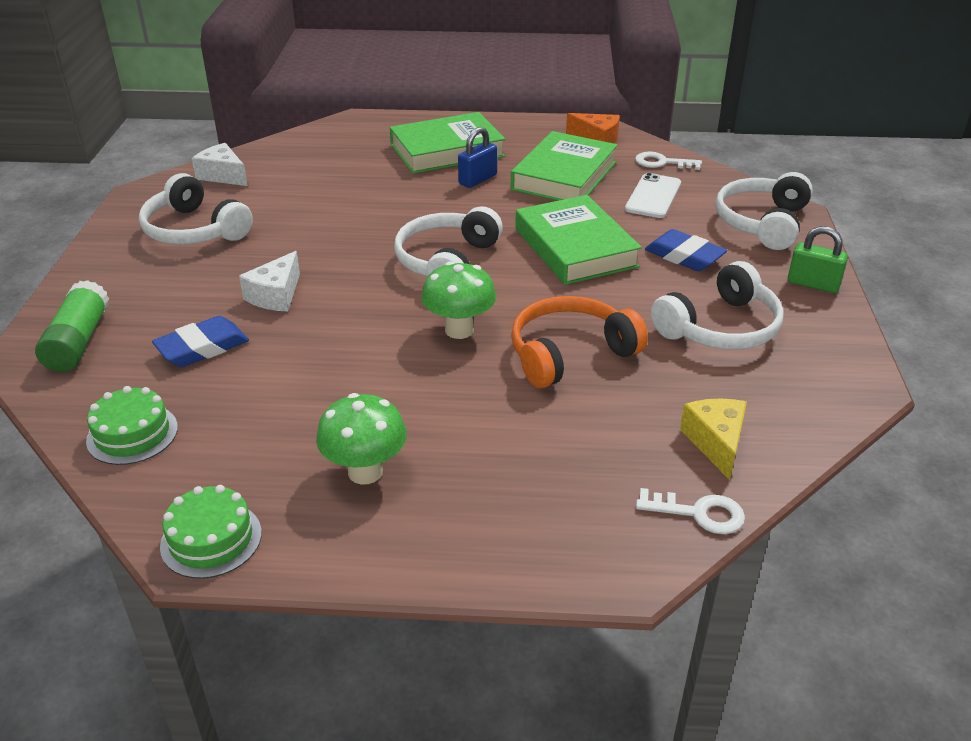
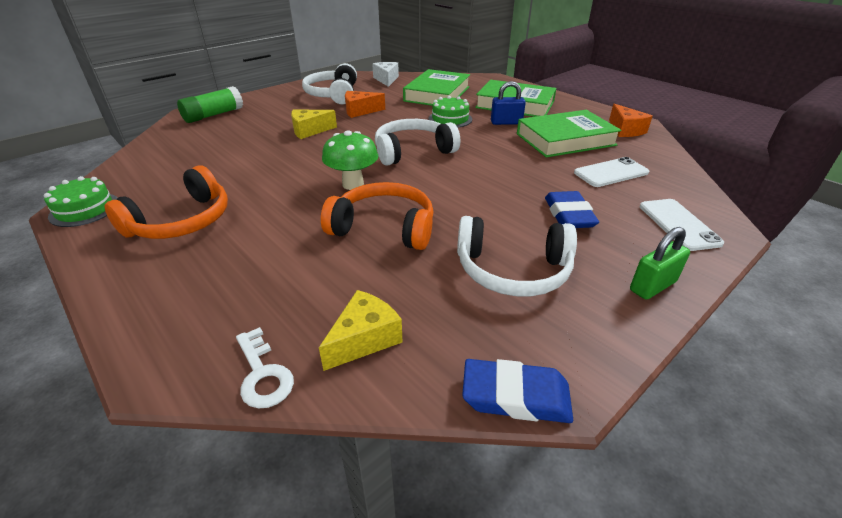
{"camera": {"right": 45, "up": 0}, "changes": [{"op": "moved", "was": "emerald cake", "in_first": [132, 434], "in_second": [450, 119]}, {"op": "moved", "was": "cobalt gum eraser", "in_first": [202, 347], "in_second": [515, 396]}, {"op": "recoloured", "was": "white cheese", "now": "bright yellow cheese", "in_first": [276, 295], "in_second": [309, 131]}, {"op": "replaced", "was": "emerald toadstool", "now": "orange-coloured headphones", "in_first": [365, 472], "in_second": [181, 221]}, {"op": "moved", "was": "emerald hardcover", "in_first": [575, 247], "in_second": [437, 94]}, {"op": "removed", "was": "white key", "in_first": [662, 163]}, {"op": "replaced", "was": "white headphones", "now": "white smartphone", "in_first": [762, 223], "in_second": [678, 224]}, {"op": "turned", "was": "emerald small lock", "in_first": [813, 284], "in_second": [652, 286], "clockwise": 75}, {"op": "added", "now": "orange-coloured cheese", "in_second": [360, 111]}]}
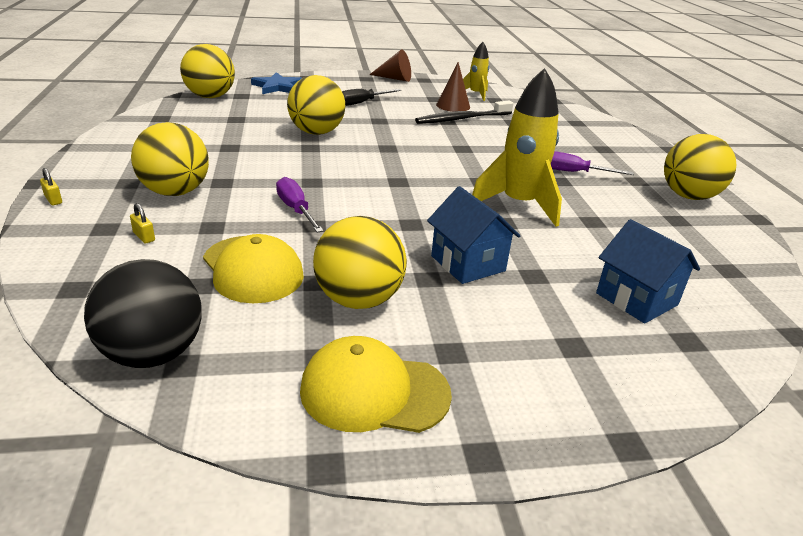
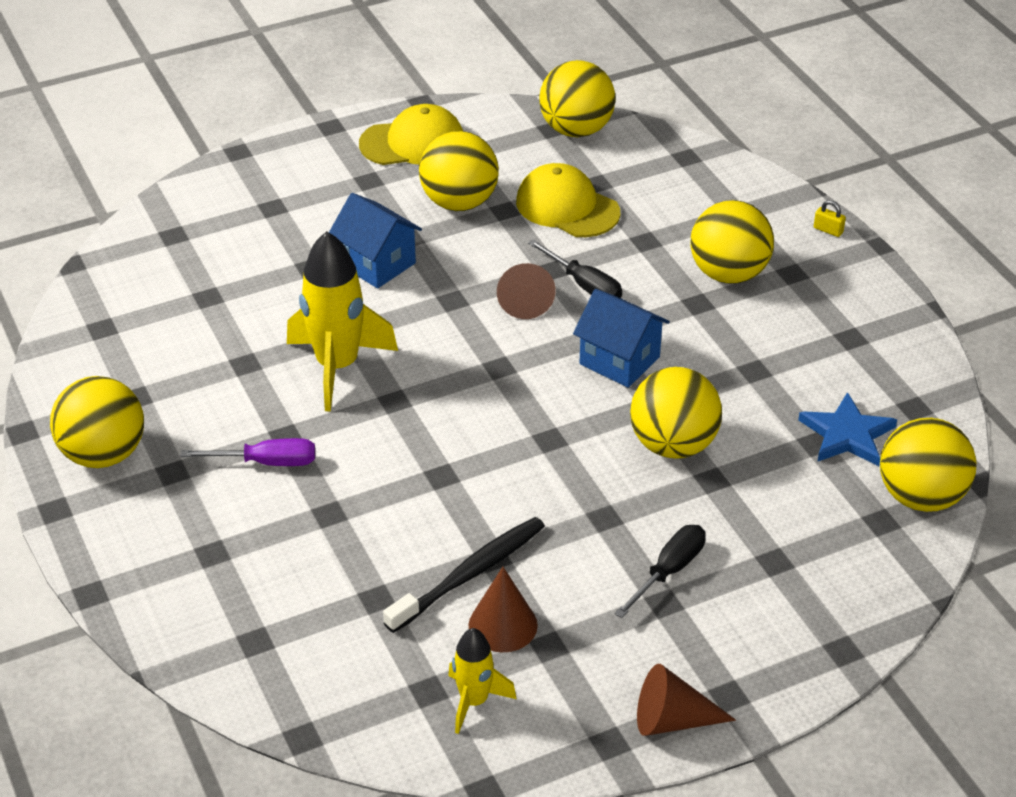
{"camera": {"right": 165, "up": 10}, "changes": [{"op": "recoloured", "was": "ebony ball", "now": "bright yellow ball", "in_first": [153, 354], "in_second": [576, 130]}, {"op": "removed", "was": "bright yellow small lock", "in_first": [144, 237]}, {"op": "moved", "was": "cobalt star", "in_first": [277, 87], "in_second": [847, 434]}, {"op": "recoloured", "was": "royal purple flat screwdriver", "now": "ebony flat screwdriver", "in_first": [296, 209], "in_second": [584, 285]}, {"op": "moved", "was": "cobalt cottage", "in_first": [636, 299], "in_second": [619, 360]}, {"op": "added", "now": "brown solid cone", "in_second": [524, 300]}]}
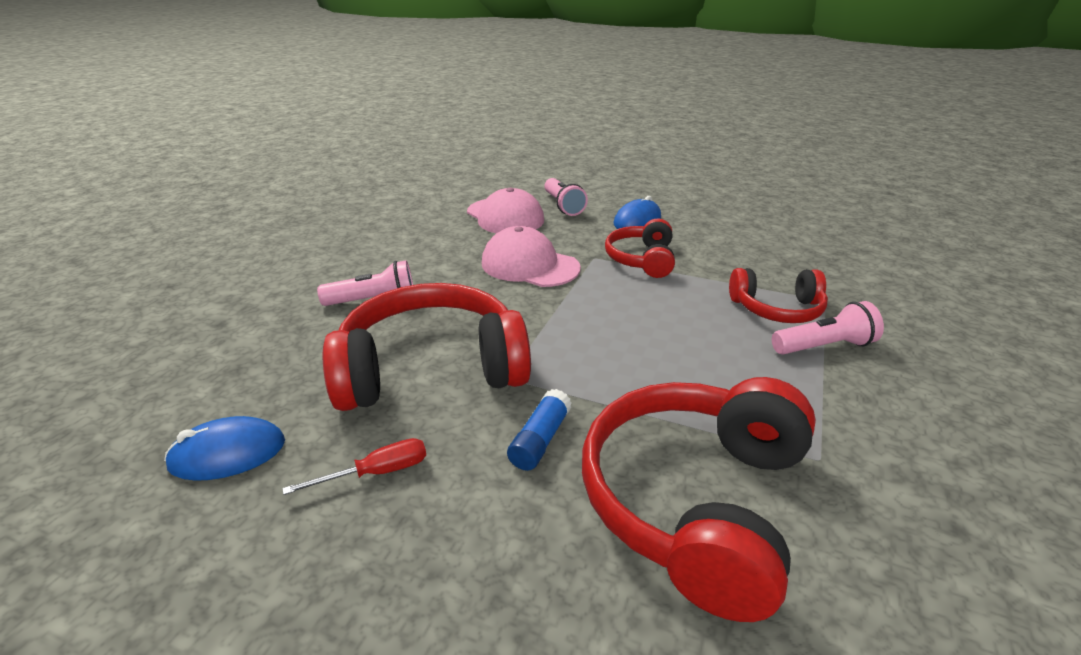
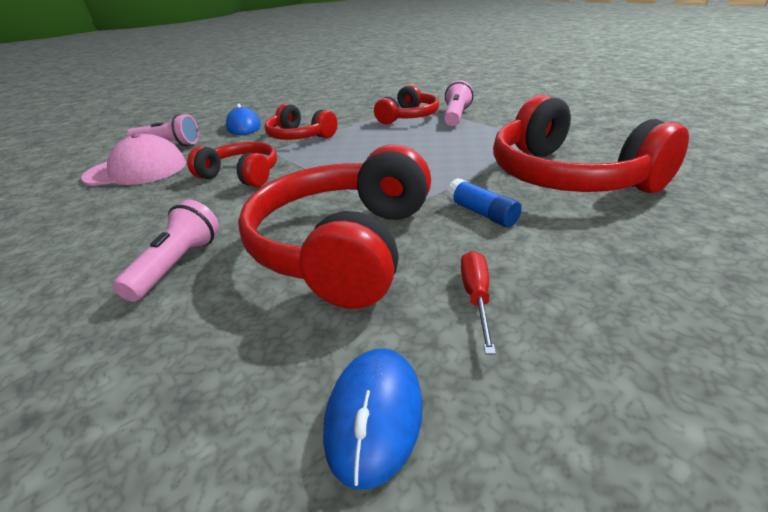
{"camera": {"right": -60, "up": 0}, "changes": [{"op": "replaced", "was": "pink baseball cap", "now": "red headphones", "in_first": [529, 265], "in_second": [241, 175]}]}
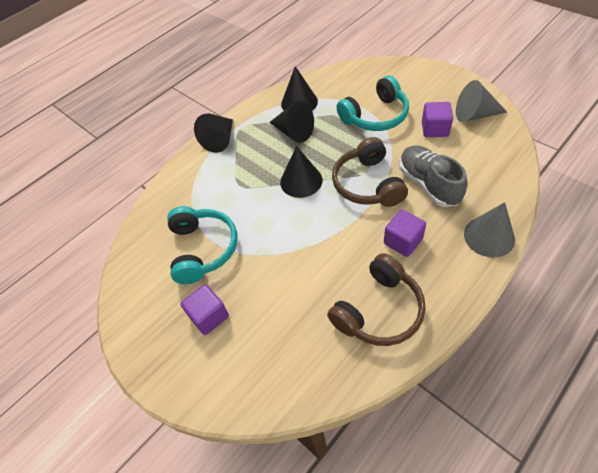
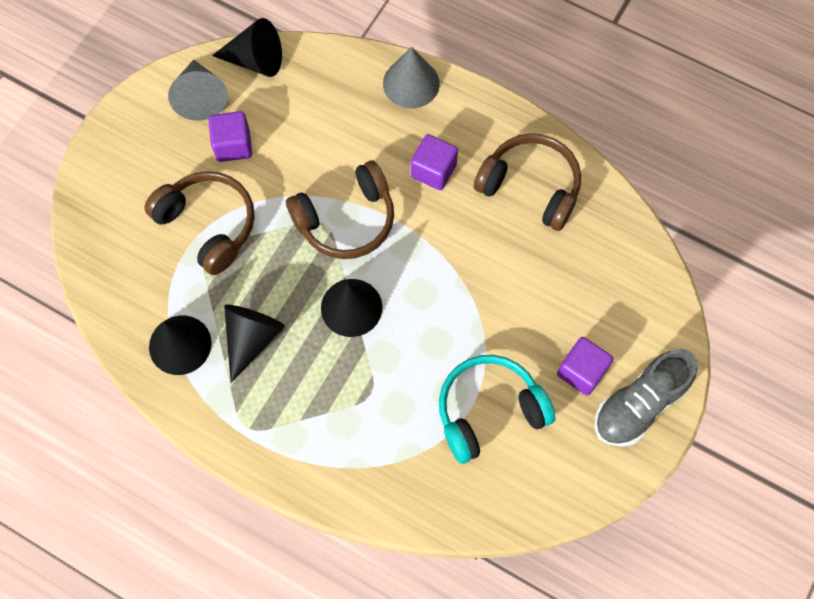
{"camera": {"right": -110, "up": 15}, "changes": [{"op": "moved", "was": "ebony solid cone", "in_first": [220, 139], "in_second": [255, 60]}, {"op": "recoloured", "was": "teal headphones", "now": "brown headphones", "in_first": [375, 116], "in_second": [208, 225]}, {"op": "moved", "was": "grey shoe", "in_first": [428, 184], "in_second": [639, 405]}]}
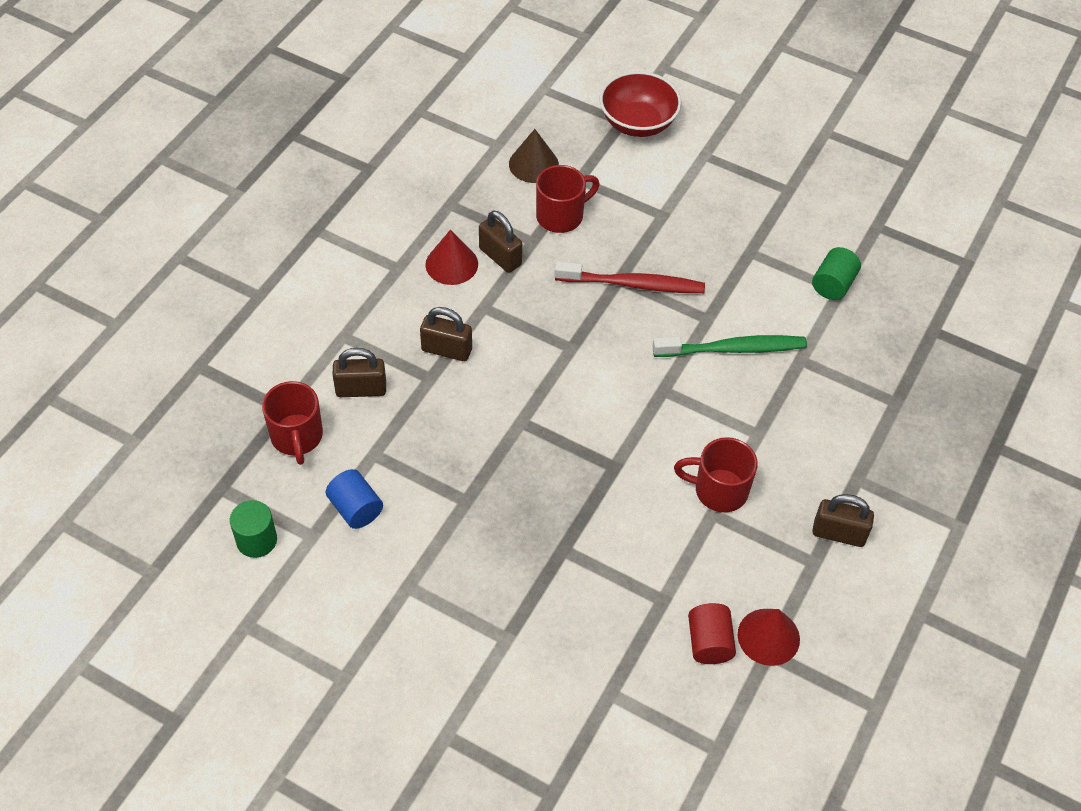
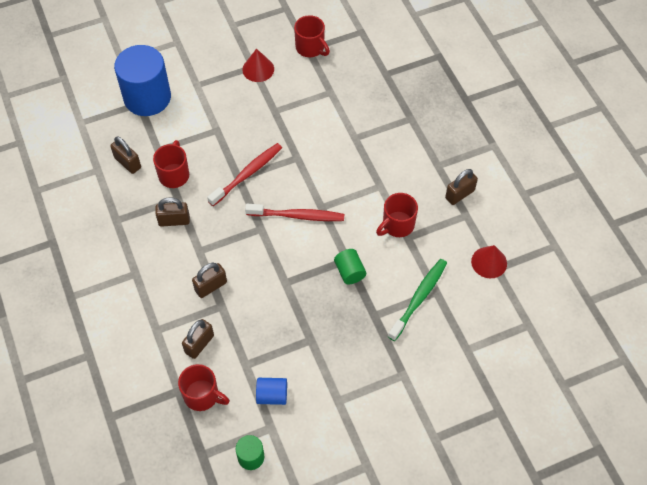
{"camera": {"right": -50, "up": 5}, "changes": [{"op": "moved", "was": "red solid cone", "in_first": [451, 264], "in_second": [258, 69]}, {"op": "replaced", "was": "brown solid cone", "now": "brown small lock", "in_first": [533, 164], "in_second": [127, 163]}, {"op": "replaced", "was": "red serving bowl", "now": "cobalt cylinder shape", "in_first": [637, 123], "in_second": [147, 97]}, {"op": "moved", "was": "emerald dental brush", "in_first": [732, 349], "in_second": [419, 298]}, {"op": "removed", "was": "red cylinder shape", "in_first": [709, 642]}, {"op": "moved", "was": "emerald cylinder shape", "in_first": [833, 285], "in_second": [349, 272]}, {"op": "added", "now": "red dental brush", "in_second": [297, 216]}, {"op": "added", "now": "red tea mug", "in_second": [310, 48]}]}
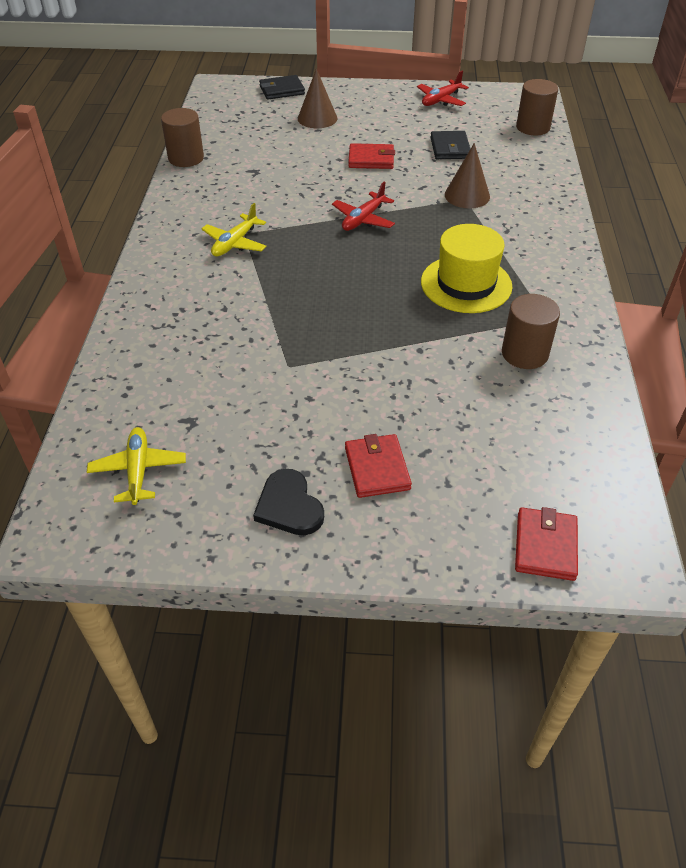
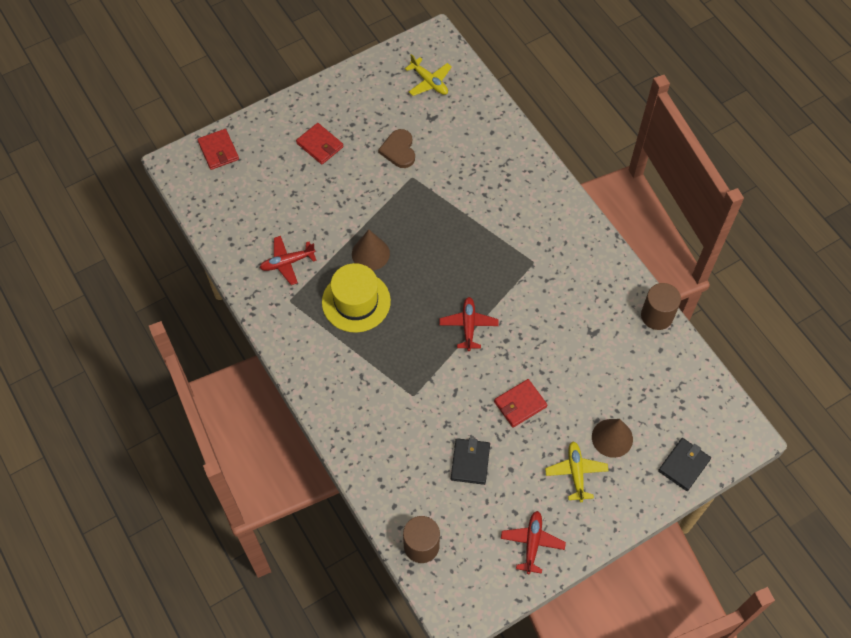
{"camera": {"right": 145, "up": 15}, "changes": [{"op": "moved", "was": "bright yellow aeroplane", "in_first": [235, 243], "in_second": [576, 473]}, {"op": "removed", "was": "ebony heart shape", "in_first": [289, 506]}, {"op": "turned", "was": "ebony wallet", "in_first": [450, 148], "in_second": [470, 462], "clockwise": 45}, {"op": "moved", "was": "brown solid cone", "in_first": [467, 195], "in_second": [370, 253]}, {"op": "replaced", "was": "brown cylinder shape", "now": "red aeroplane", "in_first": [524, 353], "in_second": [287, 263]}, {"op": "added", "now": "brown heart shape", "in_second": [399, 150]}]}
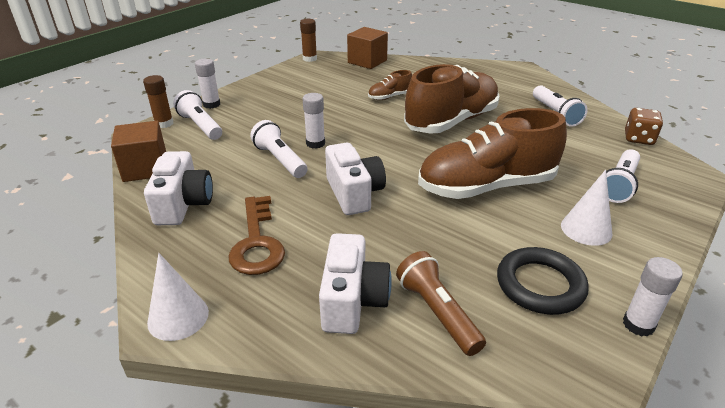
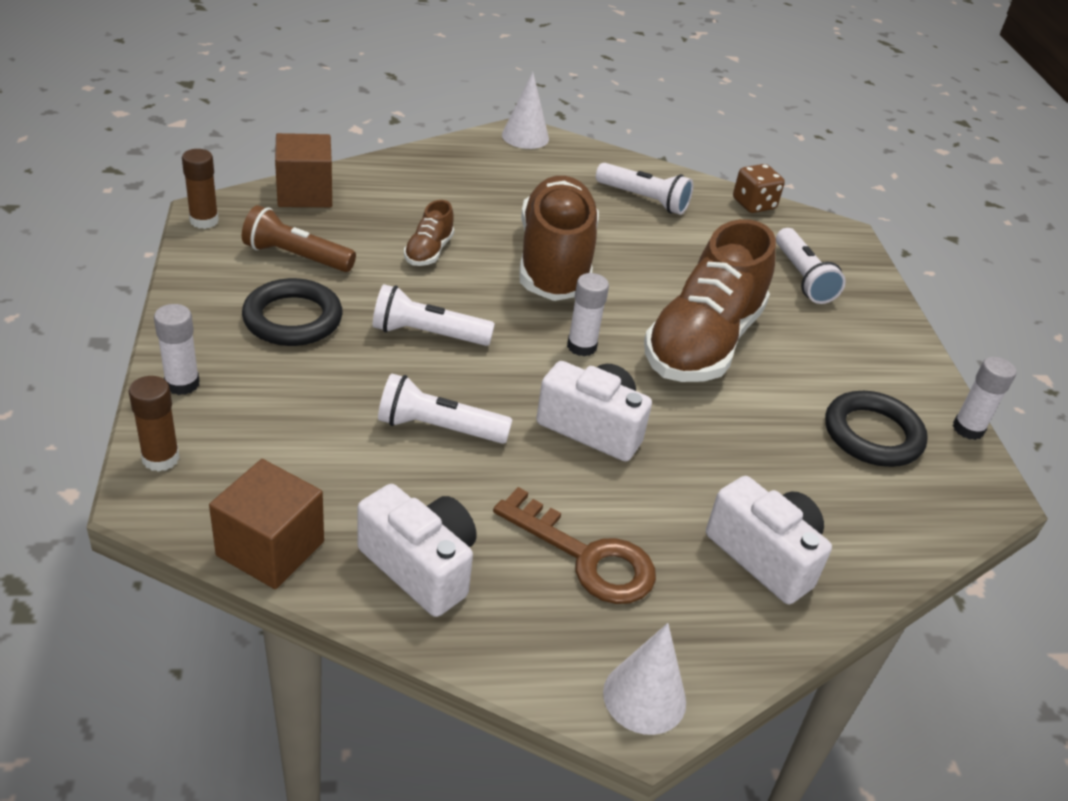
{"camera": {"right": -50, "up": 5}, "changes": [{"op": "moved", "was": "white flashlight", "in_first": [200, 126], "in_second": [427, 334]}, {"op": "moved", "was": "white stick of glue", "in_first": [315, 143], "in_second": [581, 346]}, {"op": "moved", "was": "brown flashlight", "in_first": [437, 312], "in_second": [296, 256]}, {"op": "moved", "was": "white solid cone", "in_first": [586, 229], "in_second": [525, 136]}, {"op": "added", "now": "ebony ring", "in_second": [293, 319]}]}
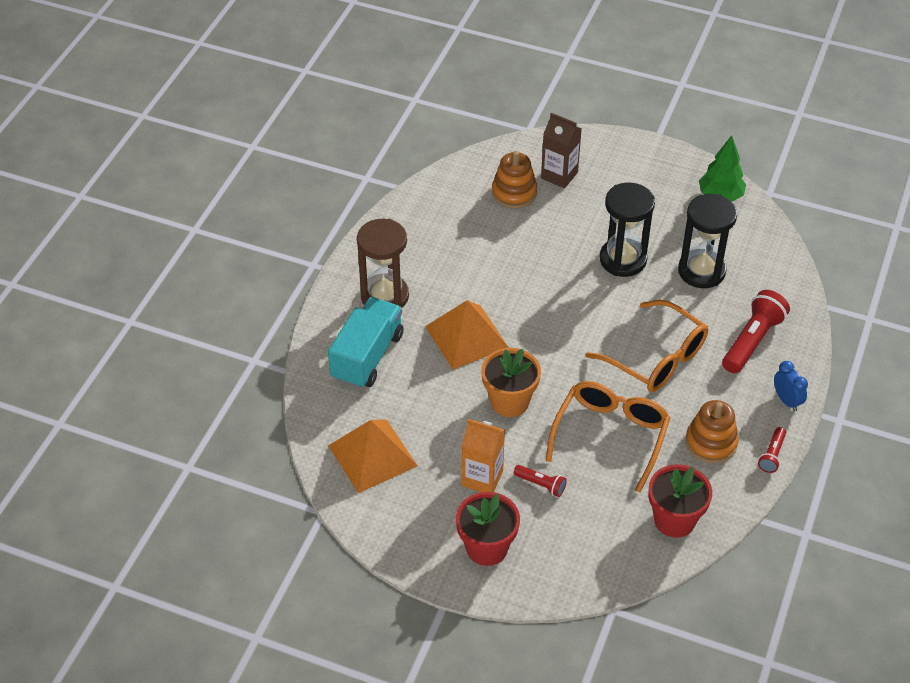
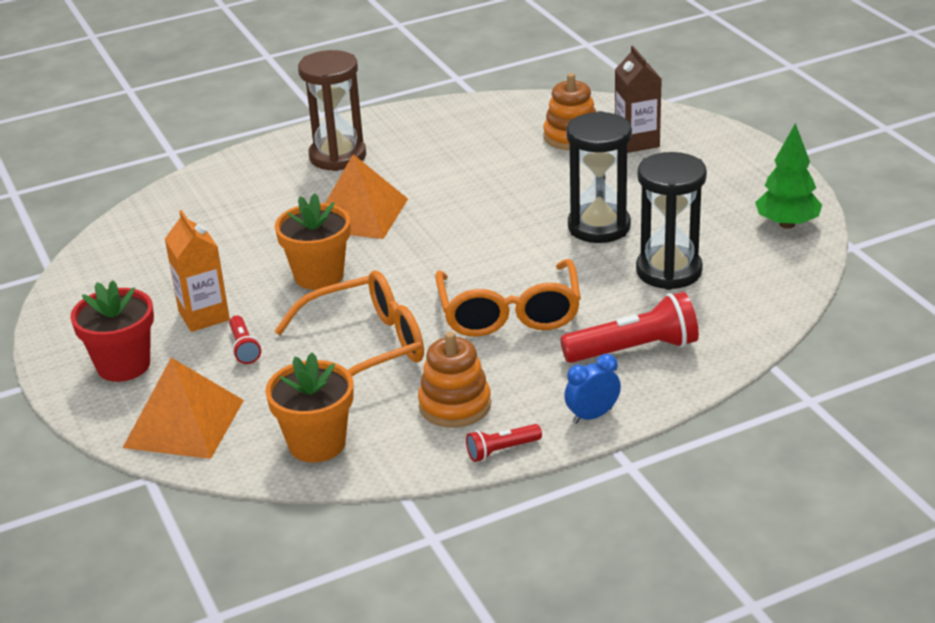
{"camera": {"right": 45, "up": -15}, "changes": [{"op": "removed", "was": "teal lorry", "in_first": [367, 356]}, {"op": "moved", "was": "orange-coloured solid pyramid", "in_first": [372, 455], "in_second": [183, 423]}, {"op": "recoloured", "was": "red plant pot", "now": "orange-coloured plant pot", "in_first": [674, 520], "in_second": [317, 444]}, {"op": "turned", "was": "cobalt bedside clock", "in_first": [786, 401], "in_second": [592, 416], "clockwise": -135}]}
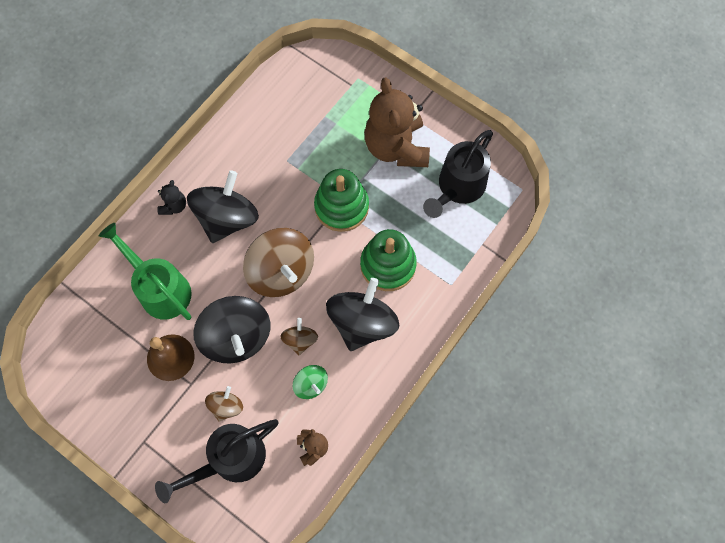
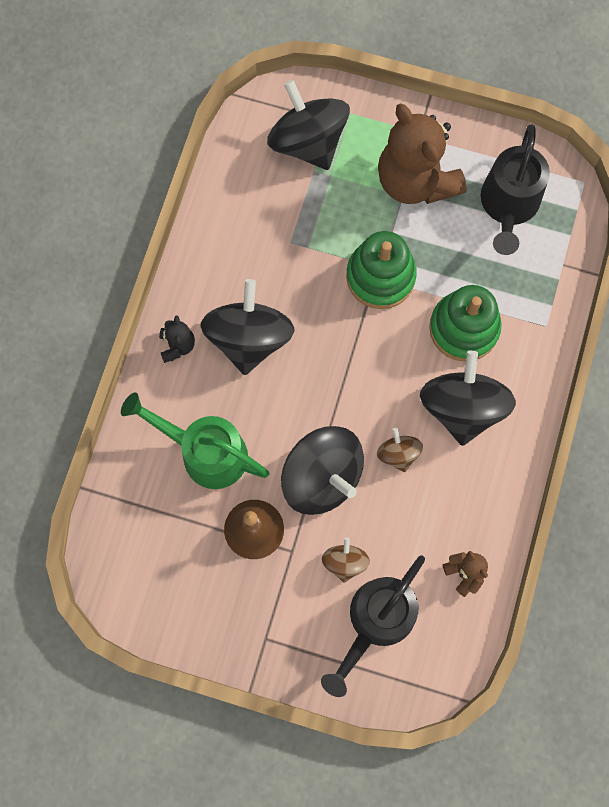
{"camera": {"right": -20, "up": 5}, "changes": [{"op": "removed", "was": "brown spinning top", "in_first": [281, 272]}, {"op": "removed", "was": "emerald spinning top", "in_first": [311, 384]}, {"op": "added", "now": "ebony spinning top", "in_second": [308, 142]}]}
